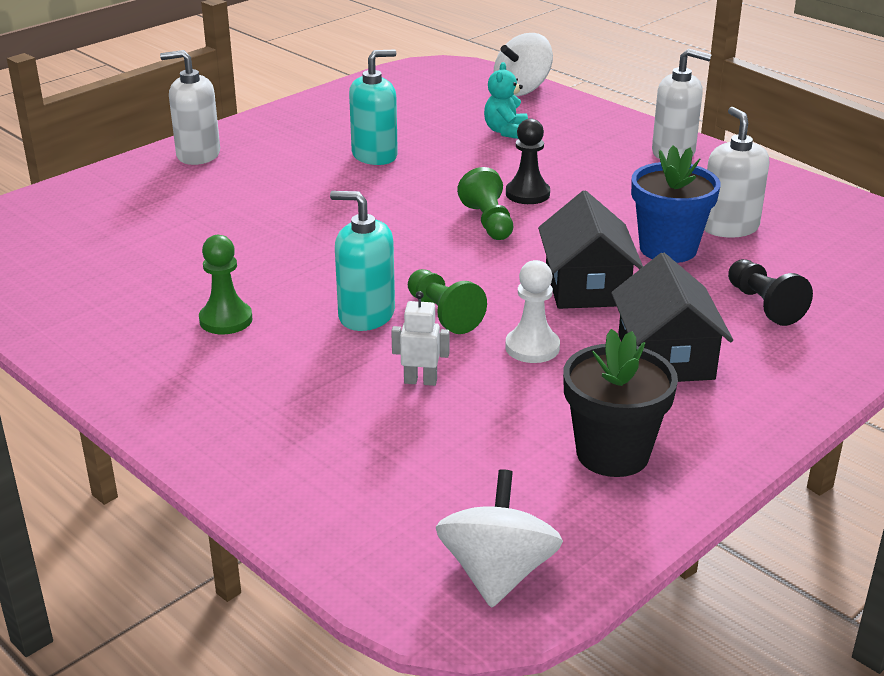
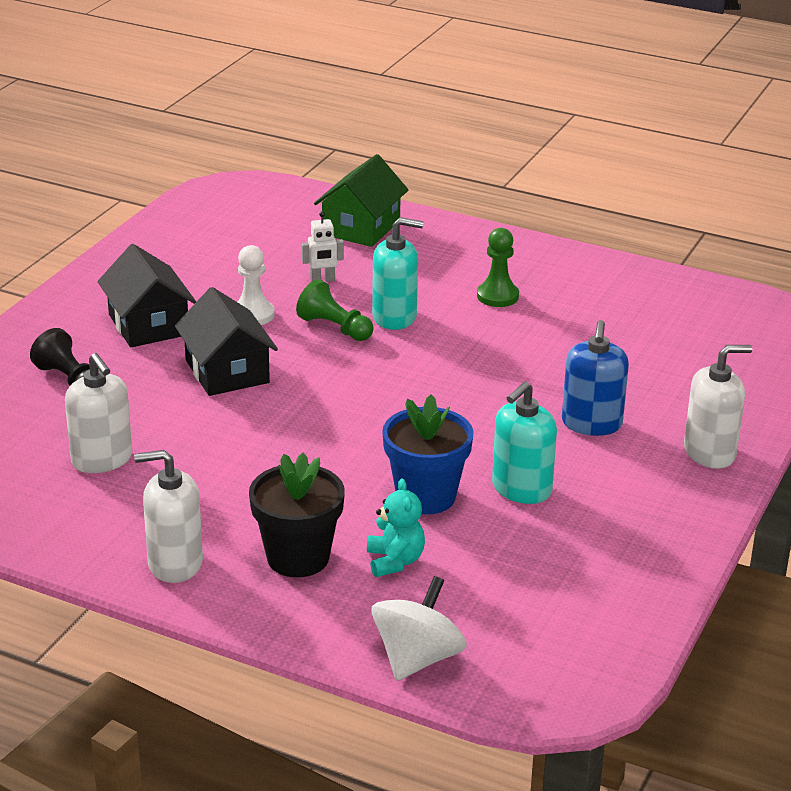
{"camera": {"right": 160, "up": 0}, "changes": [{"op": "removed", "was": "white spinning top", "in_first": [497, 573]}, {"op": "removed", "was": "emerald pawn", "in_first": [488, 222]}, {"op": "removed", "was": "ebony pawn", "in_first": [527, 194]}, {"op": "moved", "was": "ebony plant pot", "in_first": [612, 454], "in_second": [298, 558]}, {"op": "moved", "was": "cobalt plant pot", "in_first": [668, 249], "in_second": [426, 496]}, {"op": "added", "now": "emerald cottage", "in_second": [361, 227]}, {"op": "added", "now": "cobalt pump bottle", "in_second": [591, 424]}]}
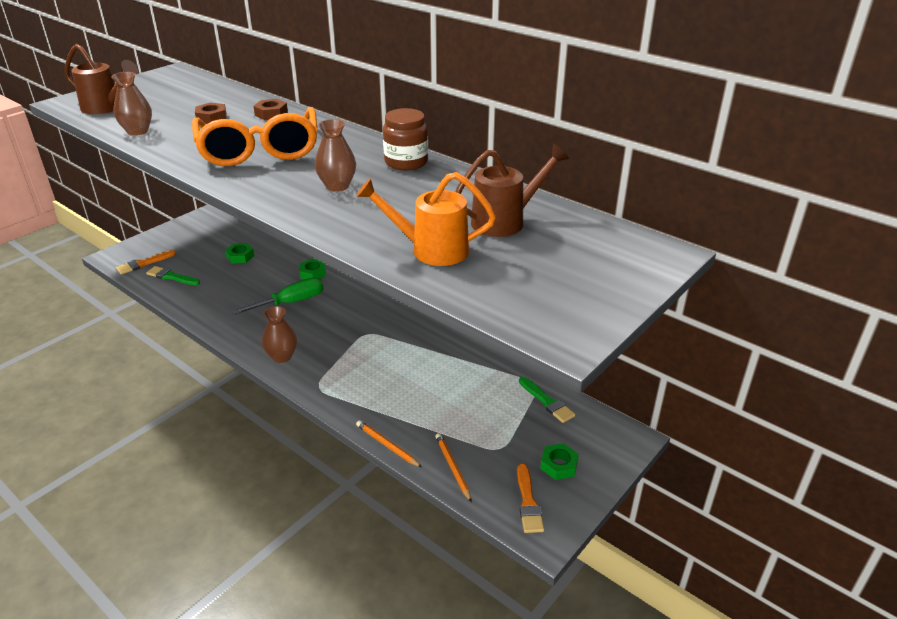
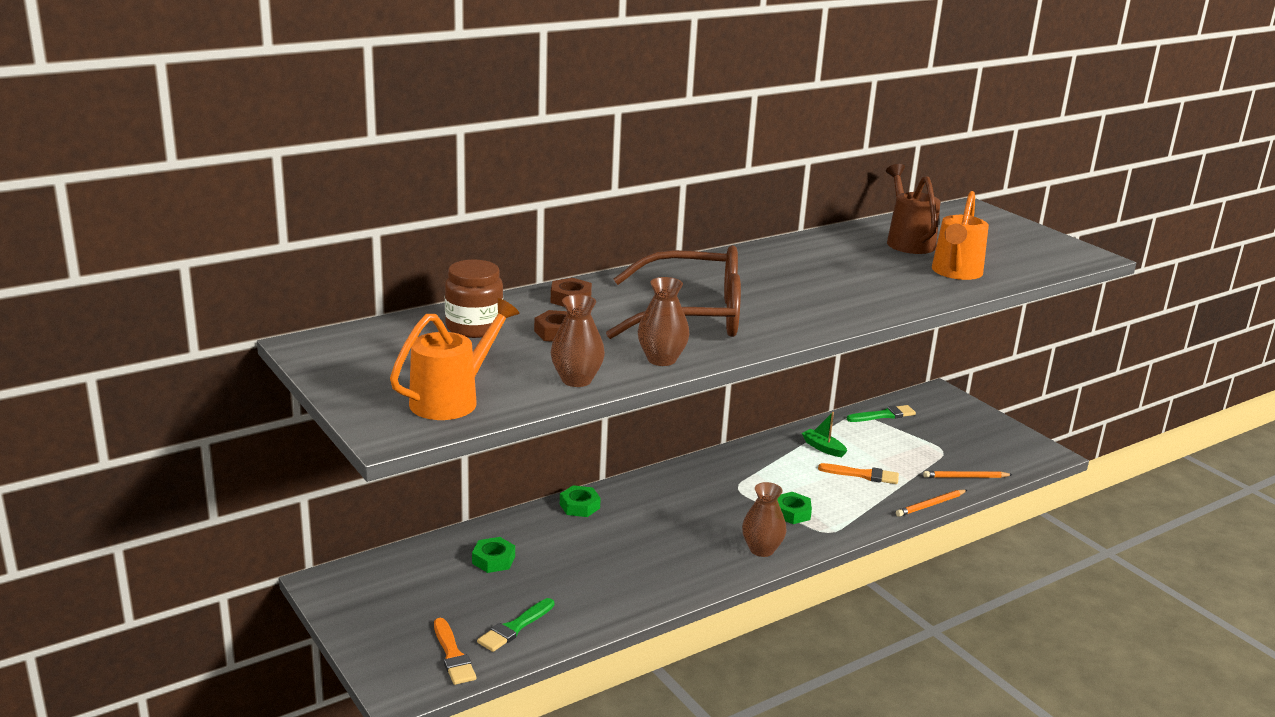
{"camera": {"right": -75, "up": -10}, "changes": [{"op": "recoloured", "was": "brown watering pot", "now": "orange-coloured watering pot", "in_first": [106, 108], "in_second": [452, 400]}, {"op": "recoloured", "was": "orange-coloured glasses", "now": "brown glasses", "in_first": [259, 150], "in_second": [691, 315]}, {"op": "removed", "was": "emerald flat screwdriver", "in_first": [290, 302]}, {"op": "moved", "was": "brown vase", "in_first": [337, 186], "in_second": [661, 359]}, {"op": "moved", "was": "brown preserve jar", "in_first": [406, 162], "in_second": [474, 327]}, {"op": "moved", "was": "orange-coloured paintbrush", "in_first": [528, 502], "in_second": [862, 475]}, {"op": "moved", "was": "emerald hexagon nut", "in_first": [559, 465], "in_second": [792, 513]}, {"op": "added", "now": "emerald sailboat", "in_second": [823, 448]}]}
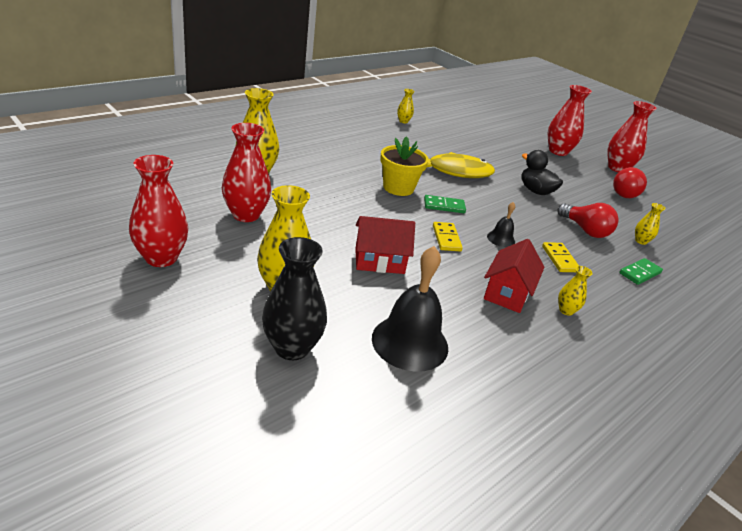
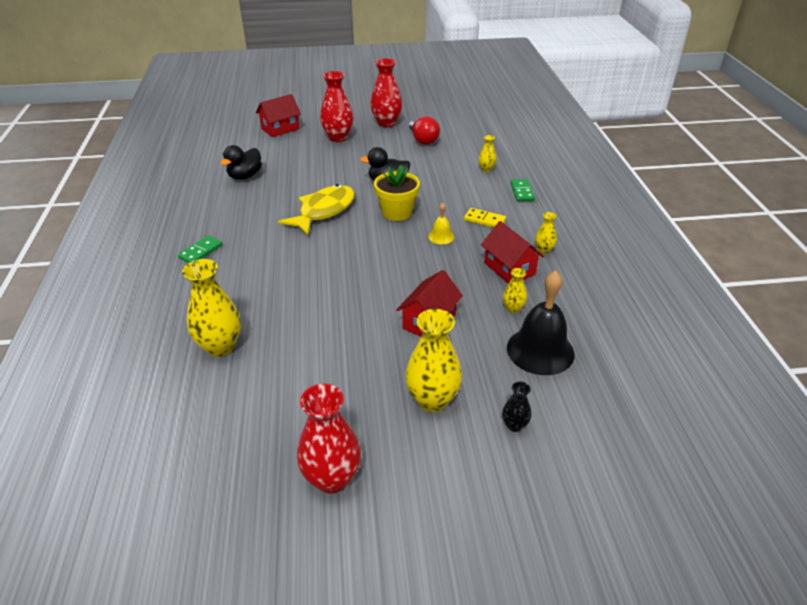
{"camera": {"right": -50, "up": 5}, "changes": [{"op": "removed", "was": "red vase", "in_first": [246, 215]}, {"op": "resized", "was": "ebony vase", "in_first": [292, 348], "in_second": [514, 425], "ratio": 0.5}, {"op": "moved", "was": "bright yellow plant pot", "in_first": [398, 188], "in_second": [397, 212]}, {"op": "moved", "was": "bright yellow vase", "in_first": [403, 121], "in_second": [513, 308]}, {"op": "moved", "was": "emerald domino piece", "in_first": [444, 206], "in_second": [200, 251]}, {"op": "removed", "was": "bright yellow domino piece", "in_first": [446, 238]}, {"op": "recoloured", "was": "ebony bell", "now": "bright yellow bell", "in_first": [501, 239], "in_second": [441, 236]}, {"op": "removed", "was": "red bulb", "in_first": [585, 230]}, {"op": "added", "now": "ebony rubber duck", "in_second": [245, 176]}, {"op": "added", "now": "red cottage", "in_second": [280, 129]}]}
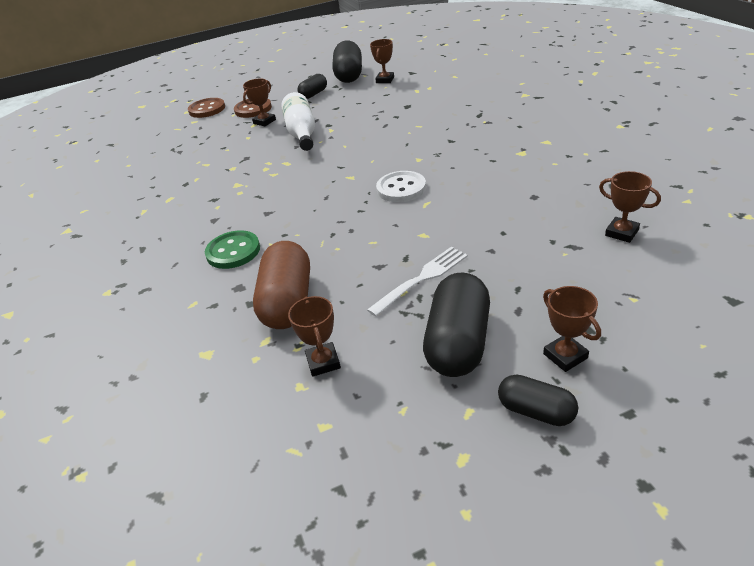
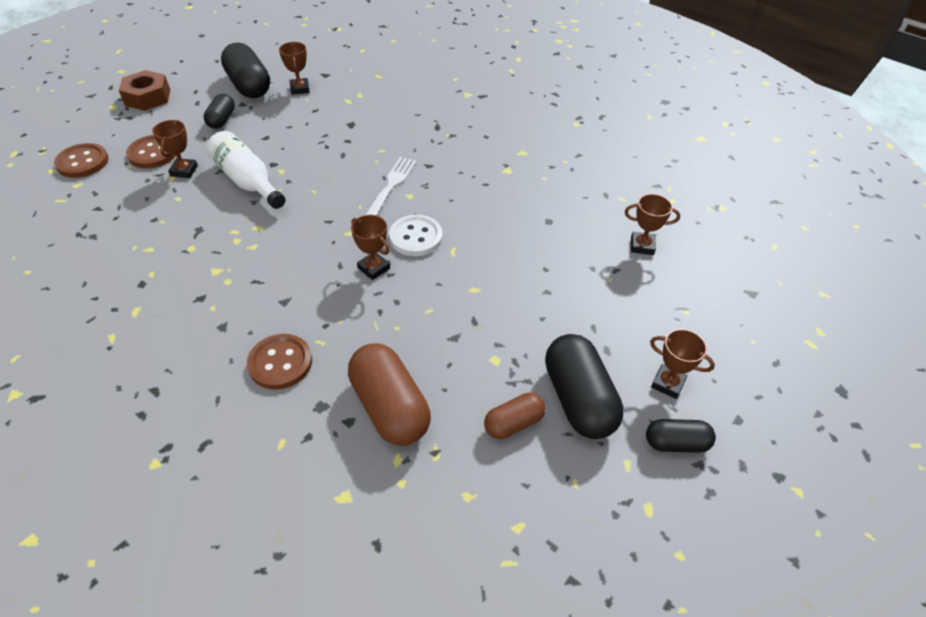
{"camera": {"right": -35, "up": 10}, "changes": [{"op": "recoloured", "was": "emerald button", "now": "brown button", "in_first": [233, 251], "in_second": [280, 363]}, {"op": "moved", "was": "brown award cup", "in_first": [323, 362], "in_second": [373, 268]}, {"op": "moved", "was": "white table fork", "in_first": [421, 279], "in_second": [391, 186]}, {"op": "added", "now": "brown hexagon nut", "in_second": [147, 97]}, {"op": "added", "now": "brown pill", "in_second": [513, 423]}]}
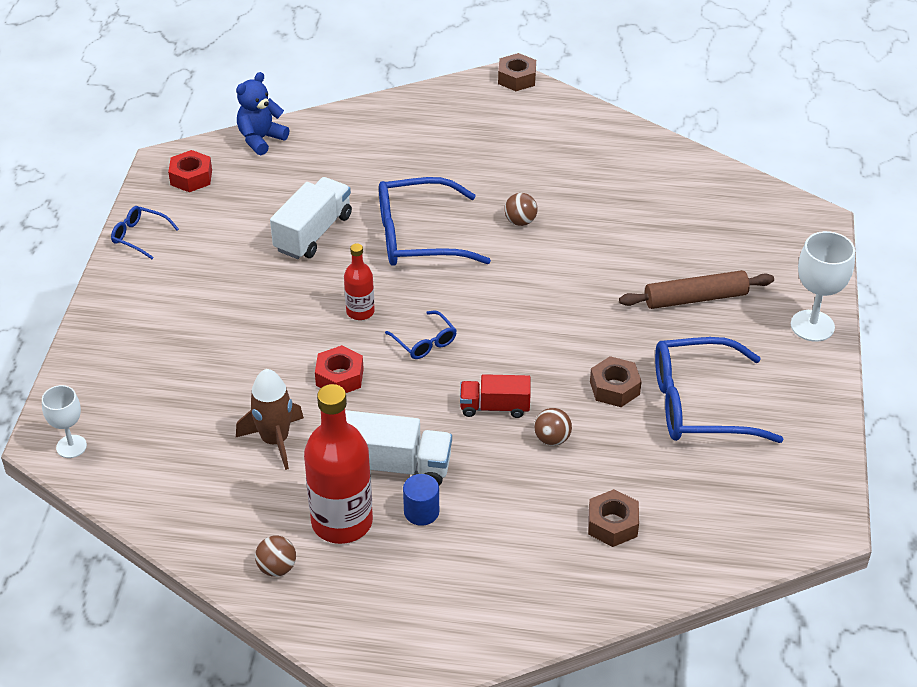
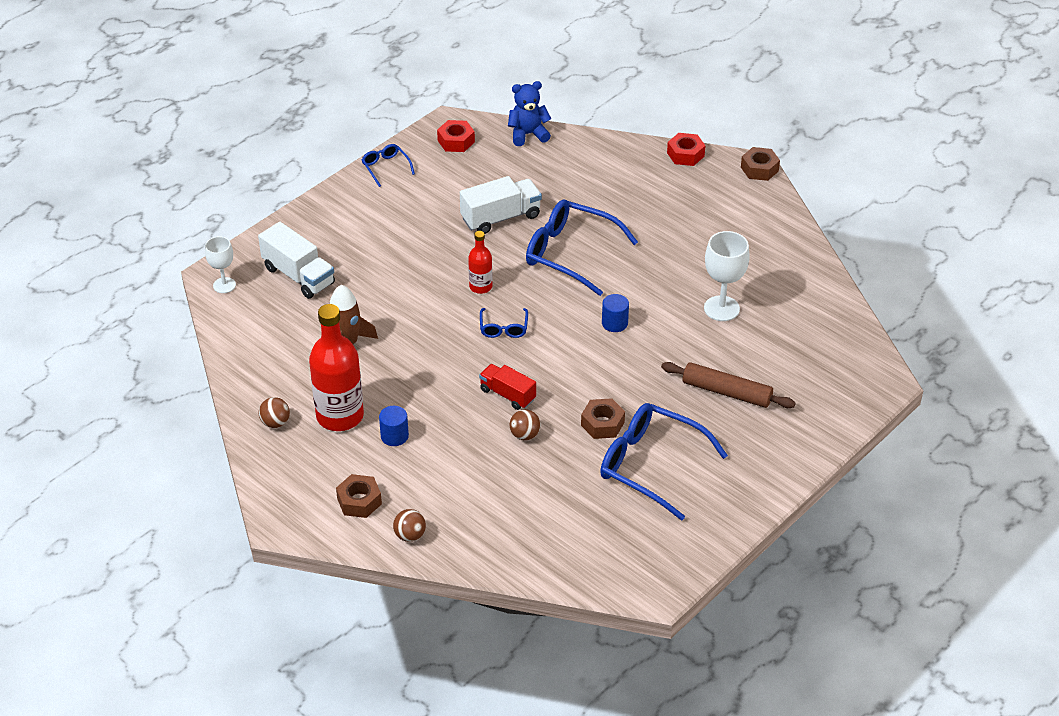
{"camera": {"right": 35, "up": 0}, "changes": [{"op": "moved", "was": "red hexagon nut", "in_first": [339, 377], "in_second": [685, 154]}, {"op": "moved", "was": "white lorry", "in_first": [396, 466], "in_second": [298, 276]}, {"op": "moved", "was": "brown ball", "in_first": [520, 221], "in_second": [410, 535]}, {"op": "moved", "was": "brown hexagon nut", "in_first": [612, 524], "in_second": [359, 501]}, {"op": "moved", "was": "white chalice", "in_first": [812, 326], "in_second": [721, 308]}, {"op": "added", "now": "cobalt cylinder shape", "in_second": [614, 323]}]}
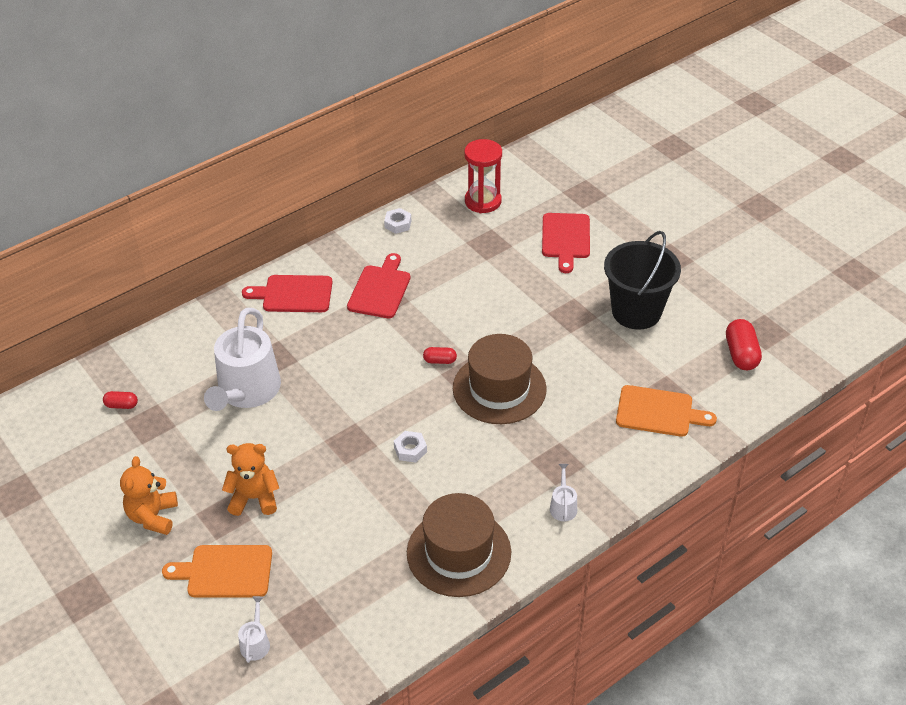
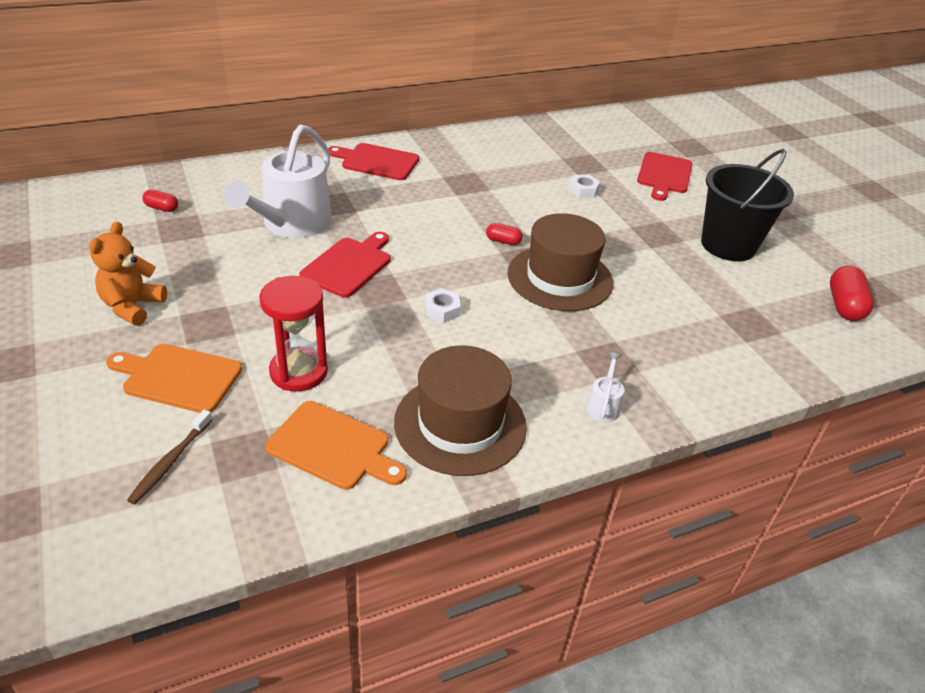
{"camera": {"right": 10, "up": -5}, "changes": [{"op": "removed", "was": "orange-coloured teddy", "in_first": [254, 498]}, {"op": "replaced", "was": "white watering pot", "now": "brown dental brush", "in_first": [255, 643], "in_second": [170, 462]}, {"op": "moved", "was": "red cutting board", "in_first": [380, 289], "in_second": [349, 265]}, {"op": "moved", "was": "white hexagon nut", "in_first": [398, 224], "in_second": [583, 190]}, {"op": "moved", "was": "red hourglass", "in_first": [483, 201], "in_second": [298, 372]}, {"op": "moved", "was": "orange-coloured cutting board", "in_first": [658, 412], "in_second": [333, 447]}]}
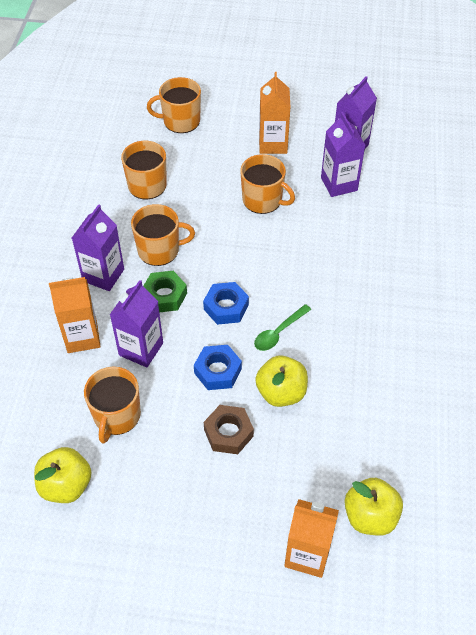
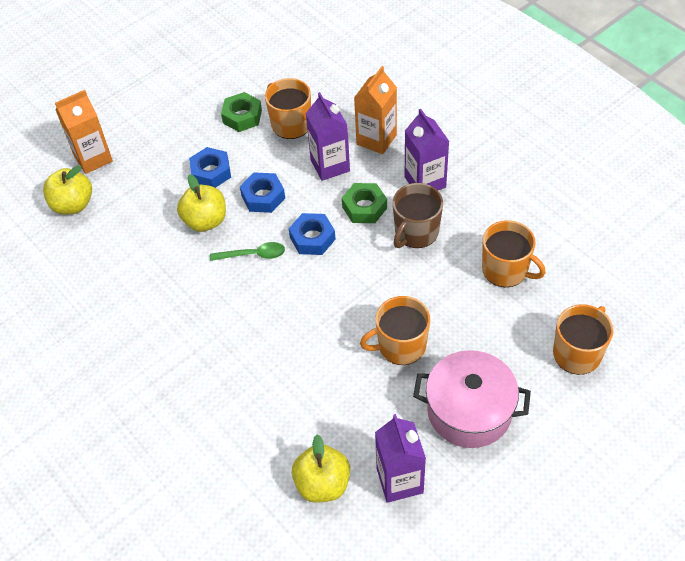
{"camera": {"right": 135, "up": 0}, "changes": [{"op": "moved", "was": "bright yellow toy apple", "in_first": [66, 485], "in_second": [322, 484]}, {"op": "recoloured", "was": "orange-coloured tea mug", "now": "brown tea mug", "in_first": [159, 250], "in_second": [416, 232]}, {"op": "recoloured", "was": "brown hexagon nut", "now": "cobalt hexagon nut", "in_first": [228, 433], "in_second": [211, 172]}, {"op": "turned", "was": "emerald teaspoon", "in_first": [278, 333], "in_second": [253, 255], "clockwise": 90}, {"op": "replaced", "was": "orange-coloured carton", "now": "pink cooking pot", "in_first": [273, 144], "in_second": [469, 411]}, {"op": "removed", "was": "royal purple carton", "in_first": [339, 184]}, {"op": "added", "now": "emerald hexagon nut", "in_second": [242, 116]}]}
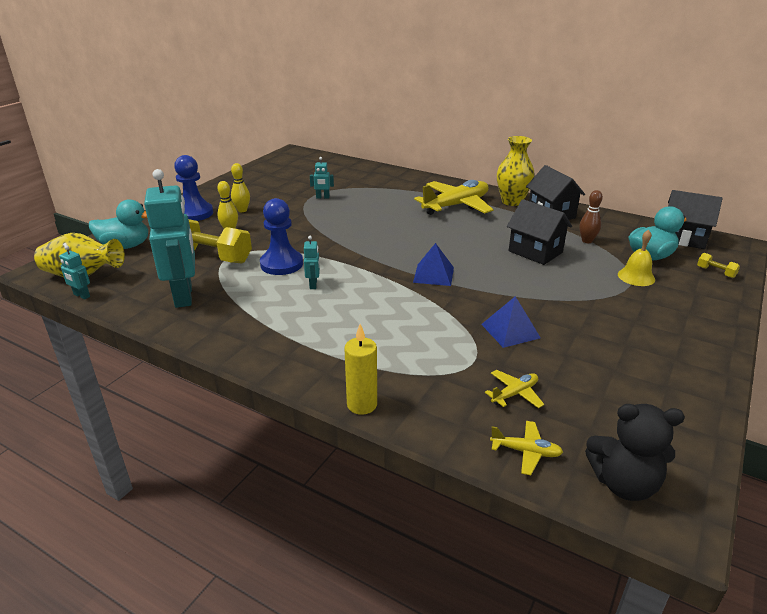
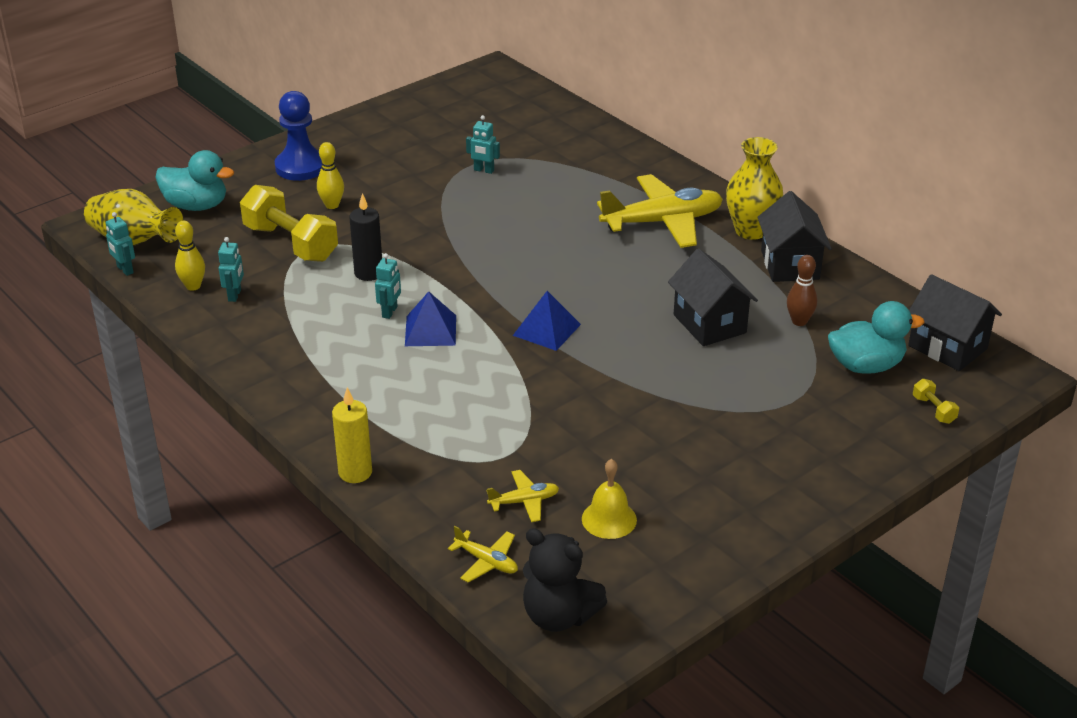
{"camera": {"right": 20, "up": 5}, "changes": [{"op": "resized", "was": "teal robot figure", "in_first": [184, 296], "in_second": [235, 295], "ratio": 0.43}, {"op": "moved", "was": "bright yellow bowling pin", "in_first": [242, 210], "in_second": [193, 286]}, {"op": "replaced", "was": "cobalt pawn", "now": "ebony pillar candle", "in_first": [281, 264], "in_second": [368, 273]}, {"op": "moved", "was": "cobalt solid pyramid", "in_first": [510, 331], "in_second": [430, 330]}, {"op": "moved", "was": "bright yellow bell", "in_first": [636, 276], "in_second": [609, 519]}]}
